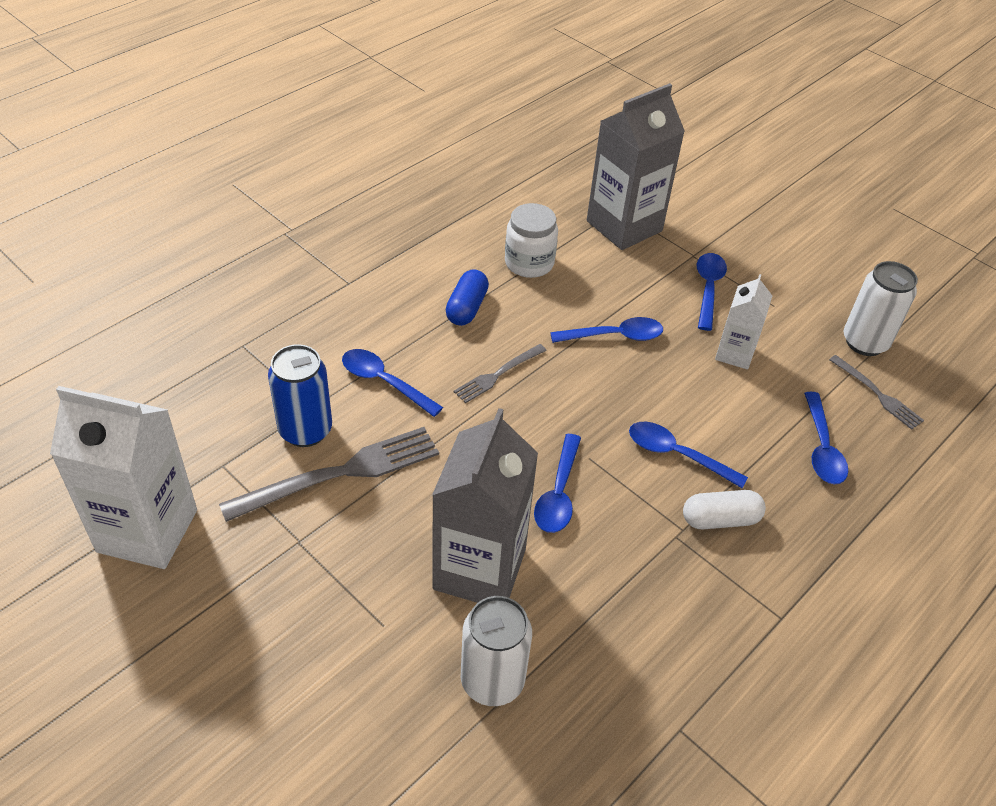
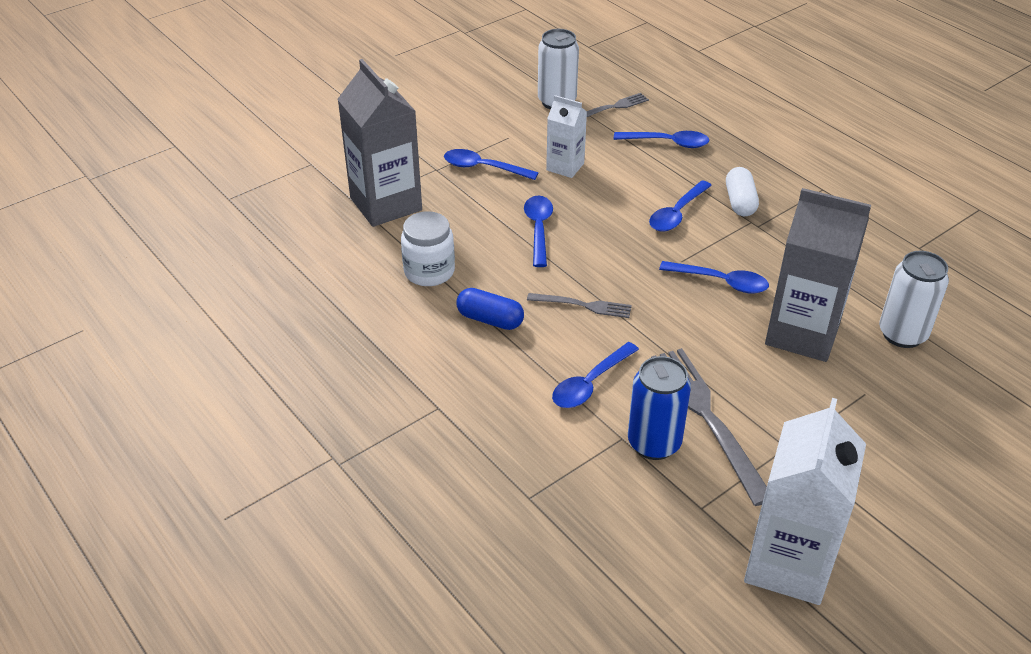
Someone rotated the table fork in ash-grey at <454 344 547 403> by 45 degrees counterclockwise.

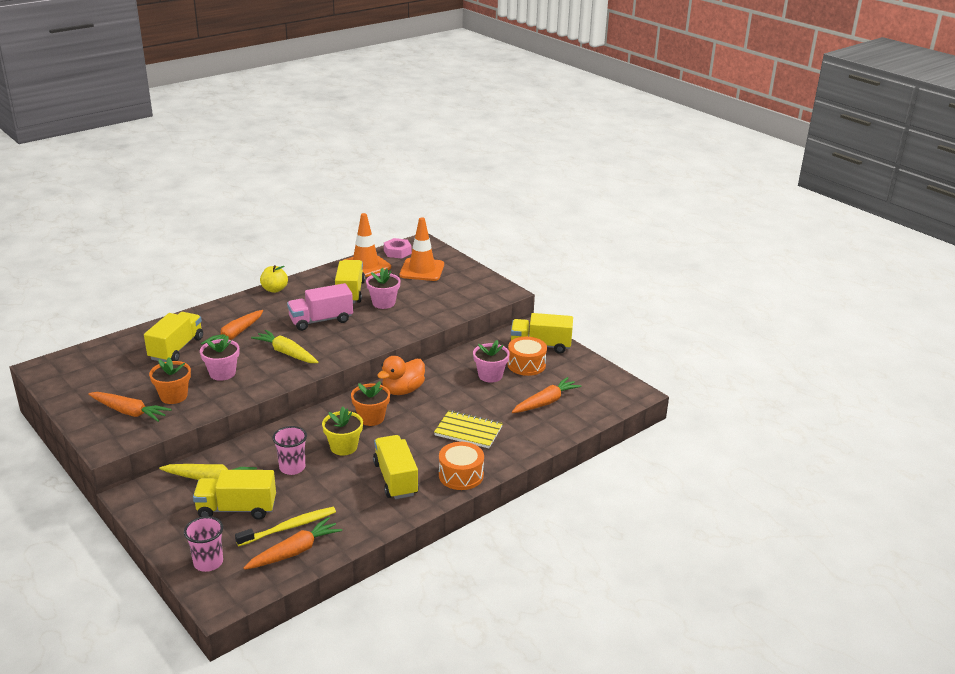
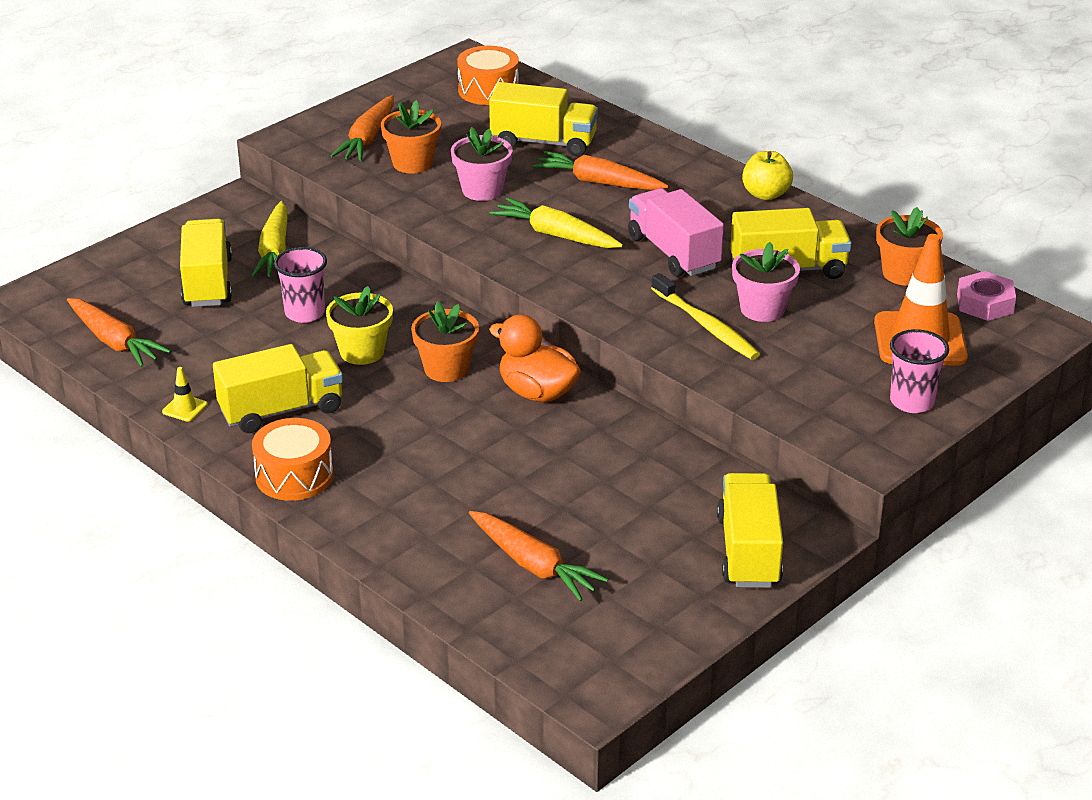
Someone took away the notepad in bright yellow at <434 410 503 448>. Someone took away the plant pot in rose-pink at <473 340 510 383>. Someone put down the traffic cone in bright yellow at <162 367 208 422>. Someone carried the beaker in rose-pink from <184 516 223 572> to <890 329 949 413>. Someone carried the tooth brush in bright yellow from <235 507 336 546> to <651 273 760 360>. Someone carried the toy drum in orange-coloured from <508 337 547 376> to <457 46 519 105>. Someone swapped the traffic cone in orange-coloured at <342 213 391 277> for the plant pot in orange-coloured at <876 207 943 286>. Someone rotated the root vegetable in bright yellow at <251 330 318 363> by 90 degrees counterclockwise.

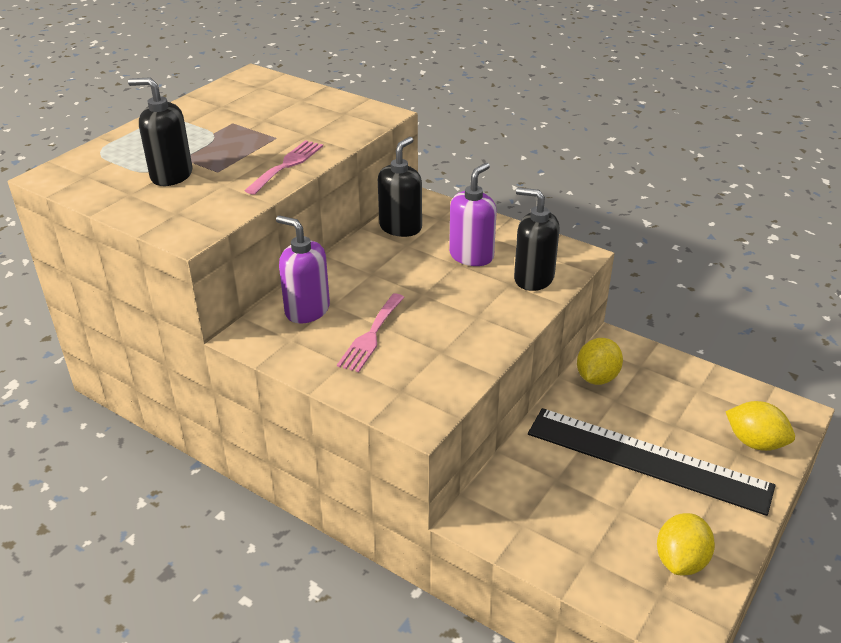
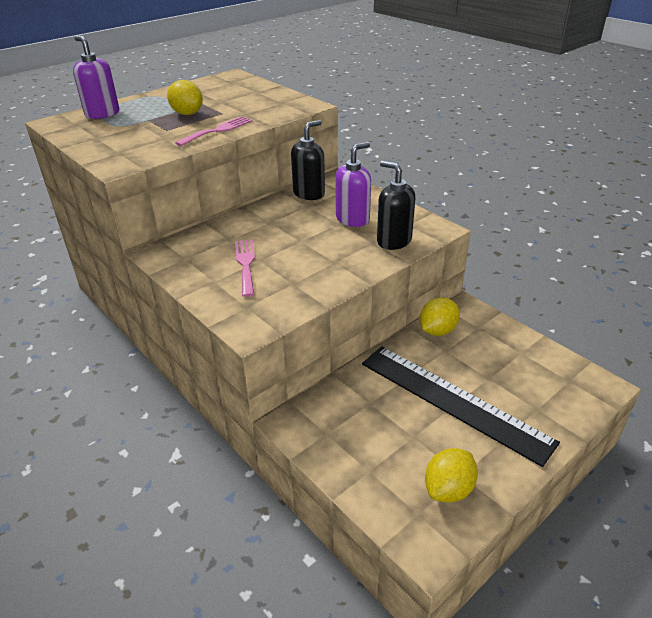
Someone took away the soap dispenser in black at <128 77 192 186>. Someone carried the soap dispenser in violet from <276 215 330 323> to <73 36 119 119>. Someone carried the toy lemon in bright yellow from <725 401 795 451> to <167 80 203 115>. Someone rotated the table fork in rose-pink at <337 293 405 372> by 135 degrees clockwise.

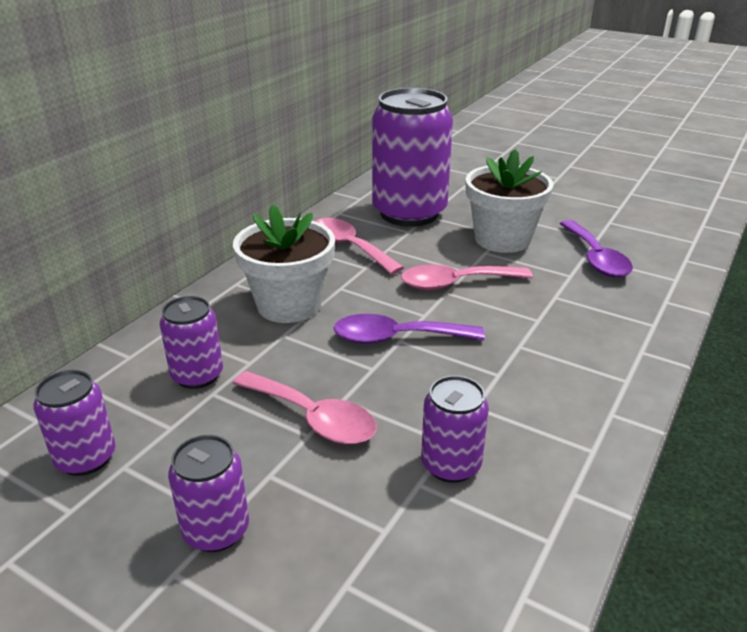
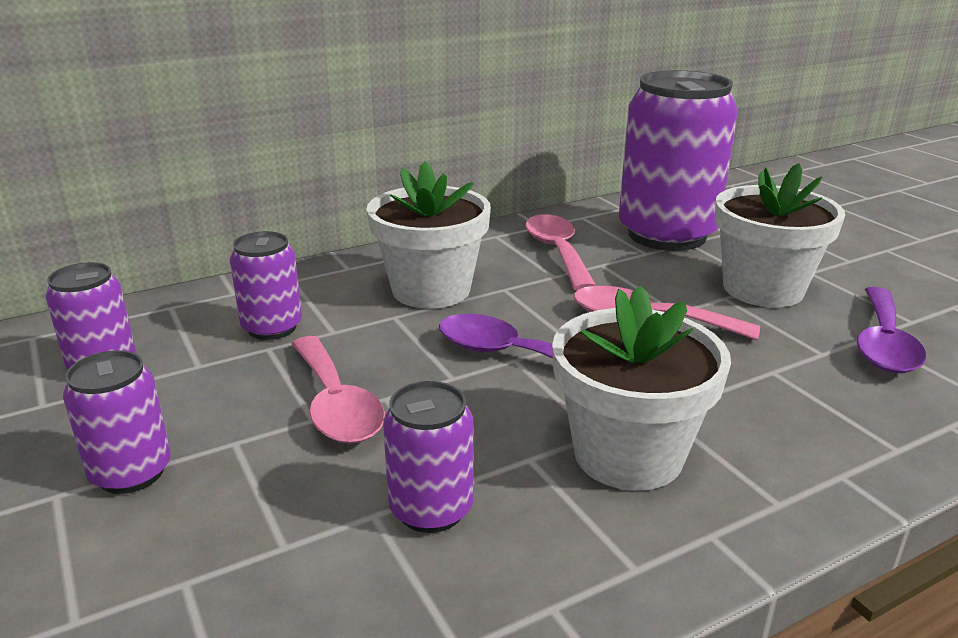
Someone put down the plant pot in white at <552 286 731 491>.

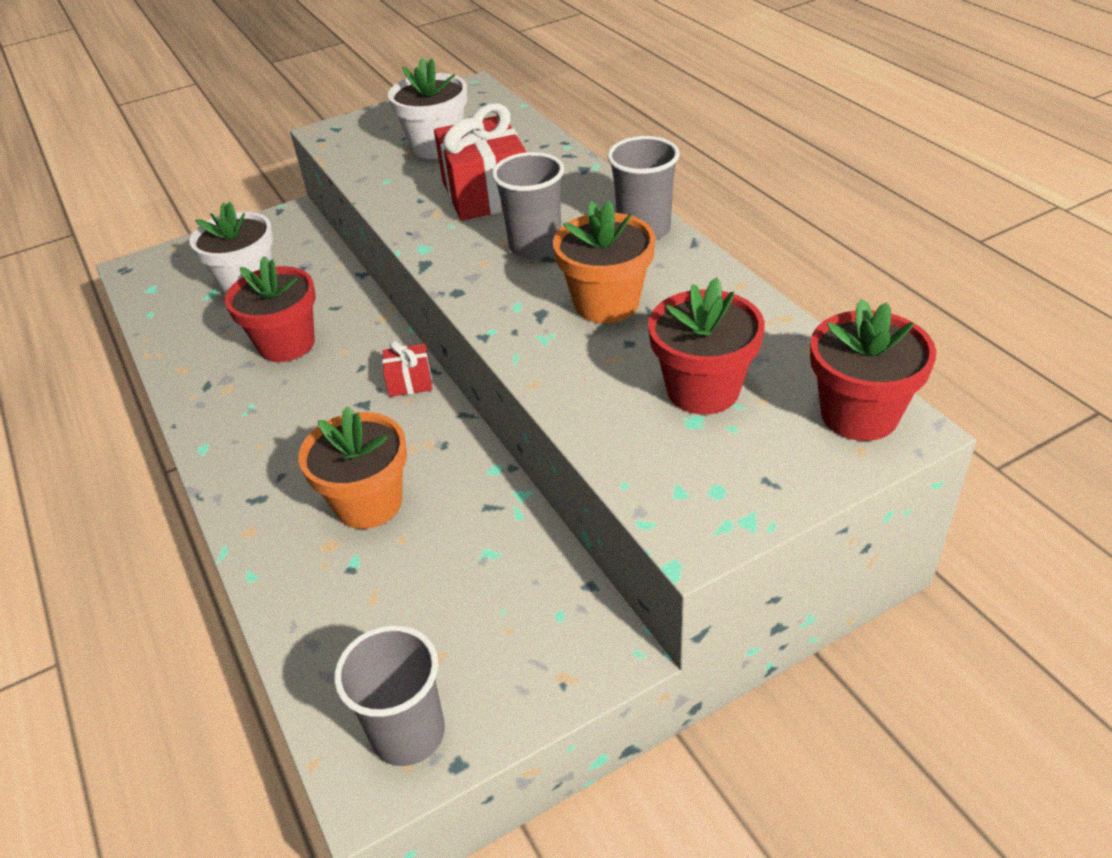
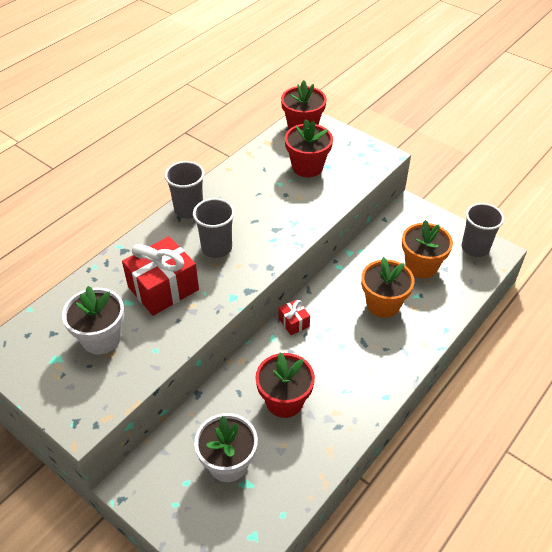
Someone carried the plant pot in orange-coloured from <553 200 656 323> to <402 220 453 278>.

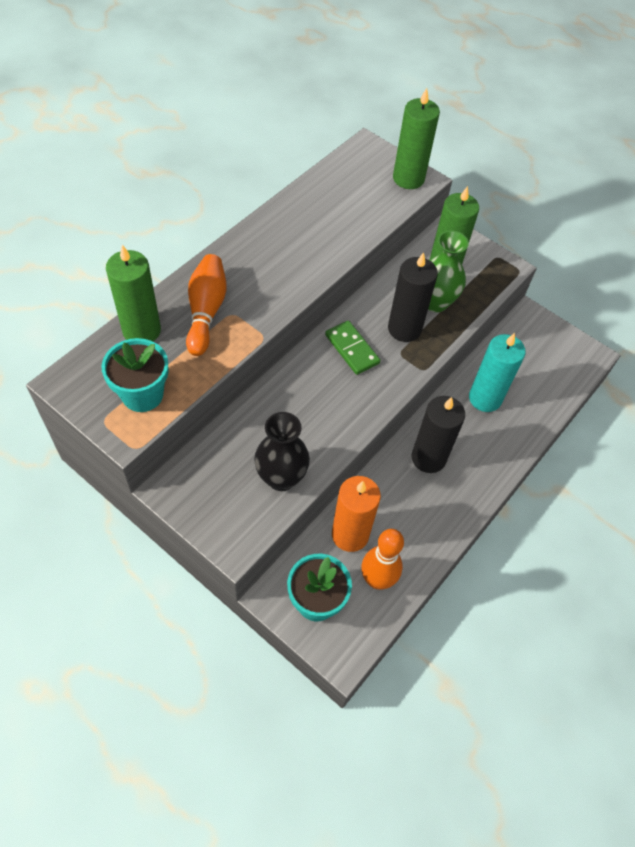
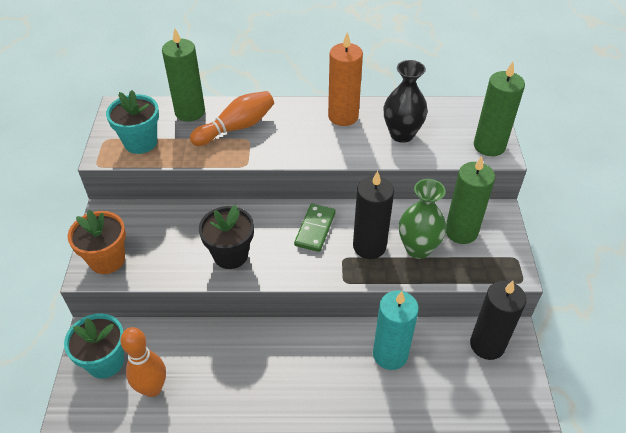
Someone put down the plant pot in orange-coloured at <68 210 126 274>. Someone put down the plant pot in black at <199 205 254 269>. Someone carried the flower vase in black from <254 412 310 491> to <384 60 428 143>. Someone carried the pillar candle in orange-coloured from <332 476 381 552> to <328 32 363 126>. Someone carried the pillar candle in black from <412 396 465 473> to <470 281 526 360>.

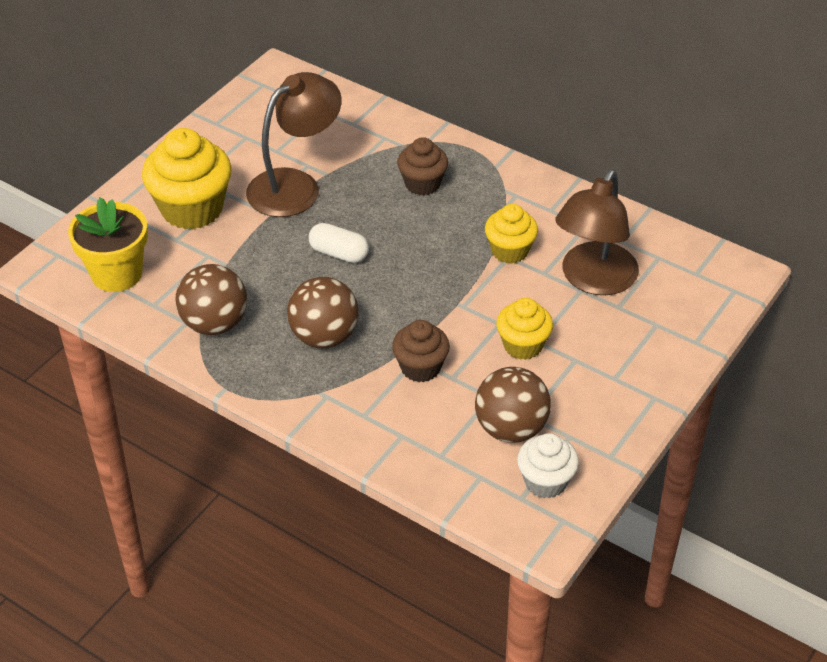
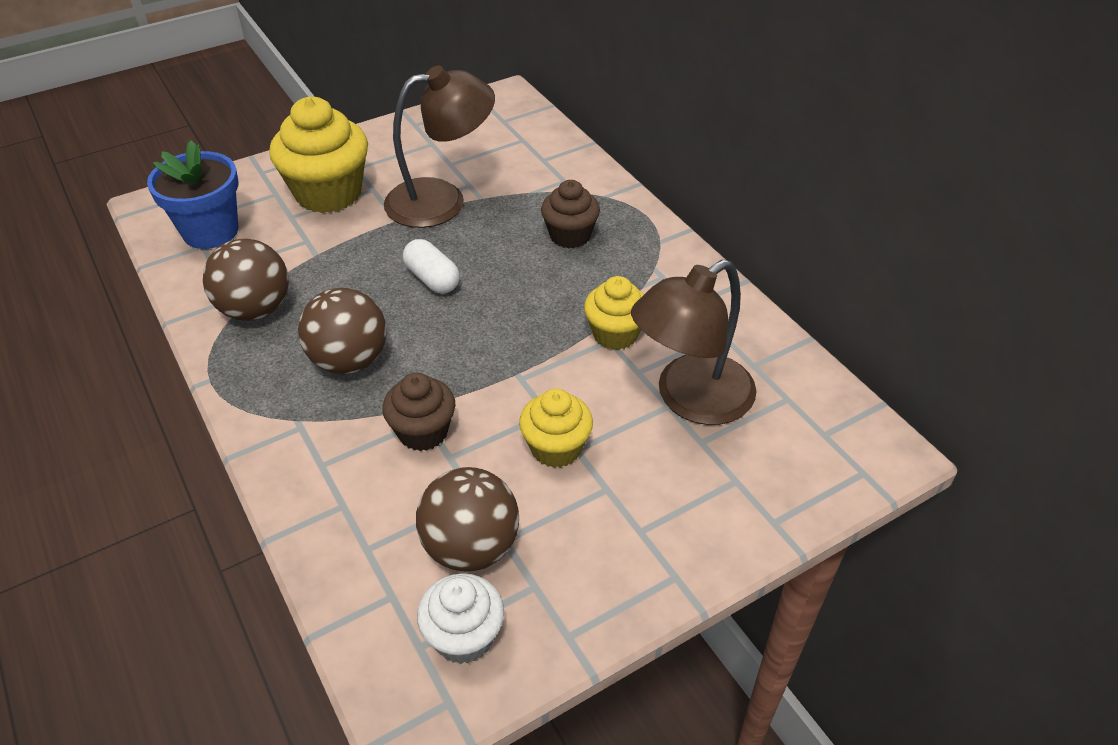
Someone repainted the plant pot in bright yellow at <68 198 148 292>, which became the plant pot in cobalt at <147 140 239 249>.

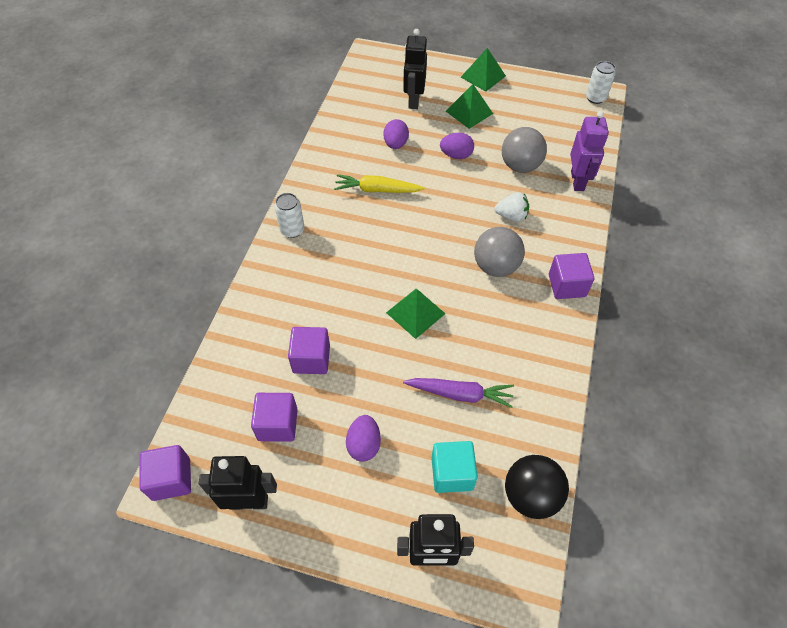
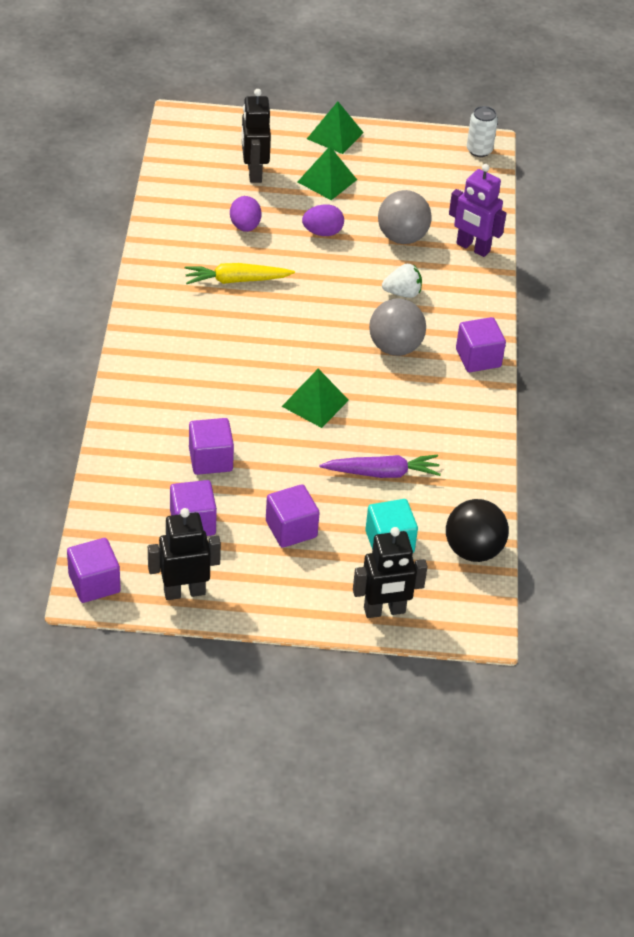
Someone took away the soda can in white at <274 193 304 238>. Someone swapped the egg shape in violet at <346 415 381 462> for the solid cube in violet at <266 484 320 548>. Someone rotated the toy robot in violet at <570 111 609 191> by 135 degrees clockwise.

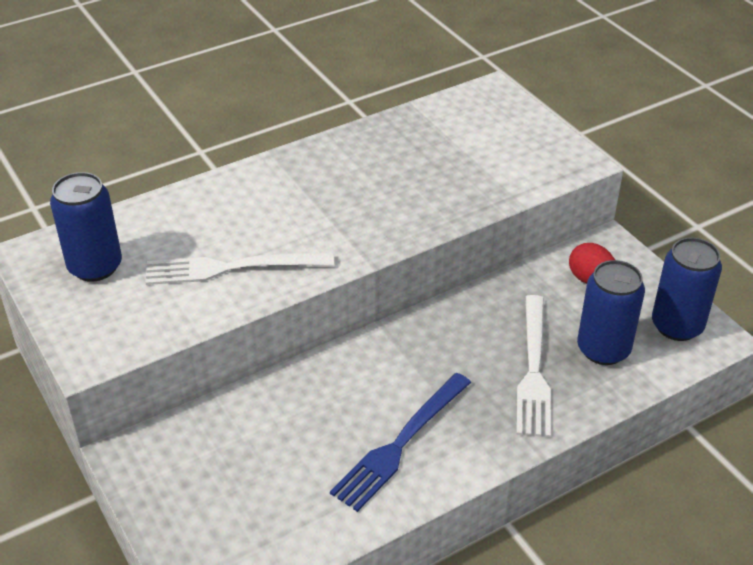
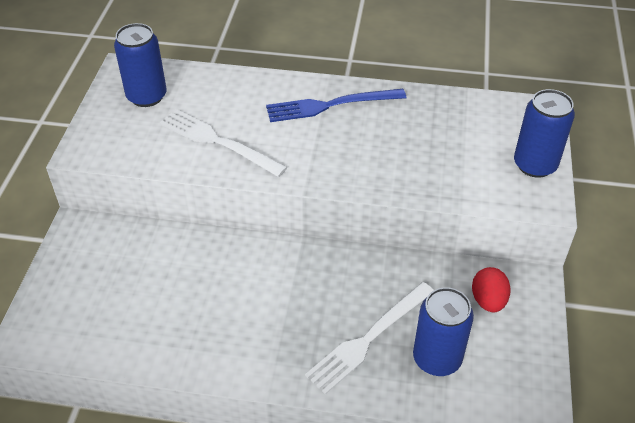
Someone carried the table fork in cobalt from <330 373 471 512> to <266 89 406 122>. Someone carried the soda can in cobalt from <652 238 722 341> to <514 89 575 178>.

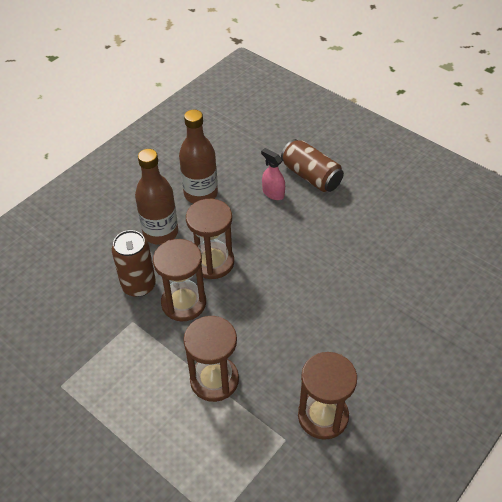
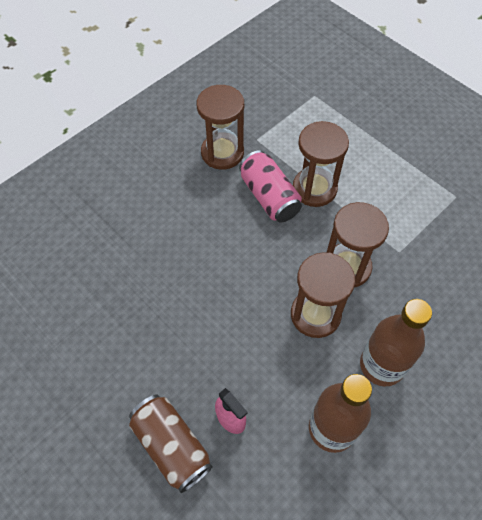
Someone took away the soda can in brown at <112 230 156 297>. Someone put down the soda can in rose-pink at <239 150 302 222>.

